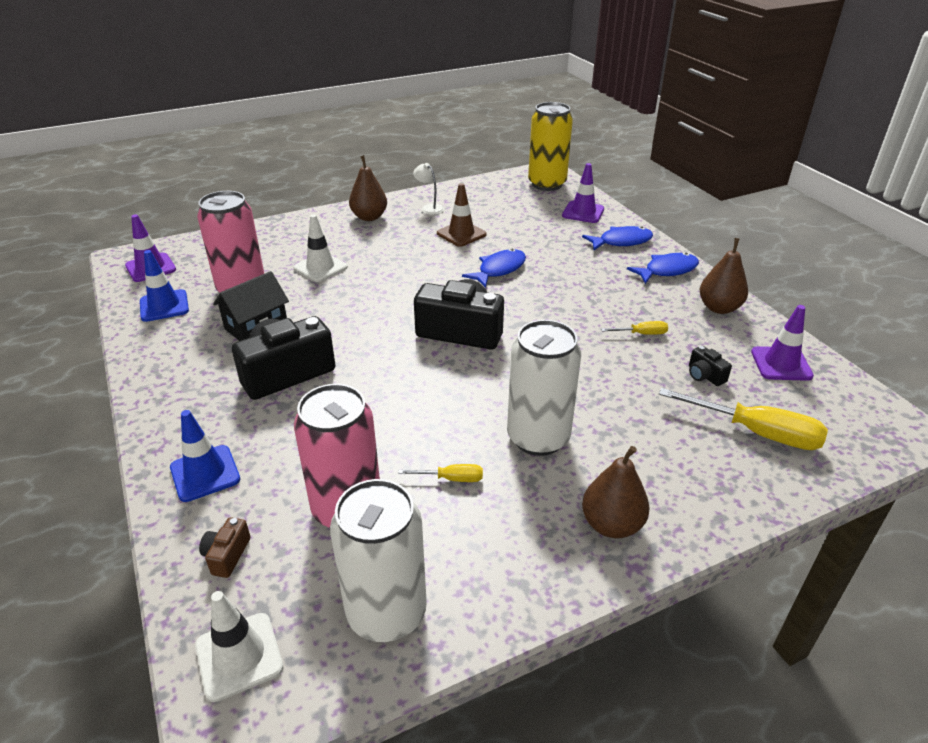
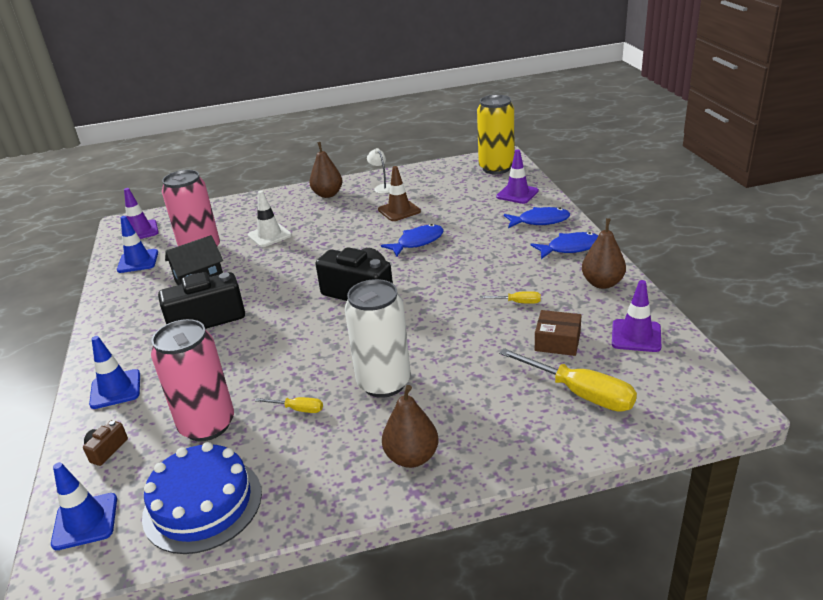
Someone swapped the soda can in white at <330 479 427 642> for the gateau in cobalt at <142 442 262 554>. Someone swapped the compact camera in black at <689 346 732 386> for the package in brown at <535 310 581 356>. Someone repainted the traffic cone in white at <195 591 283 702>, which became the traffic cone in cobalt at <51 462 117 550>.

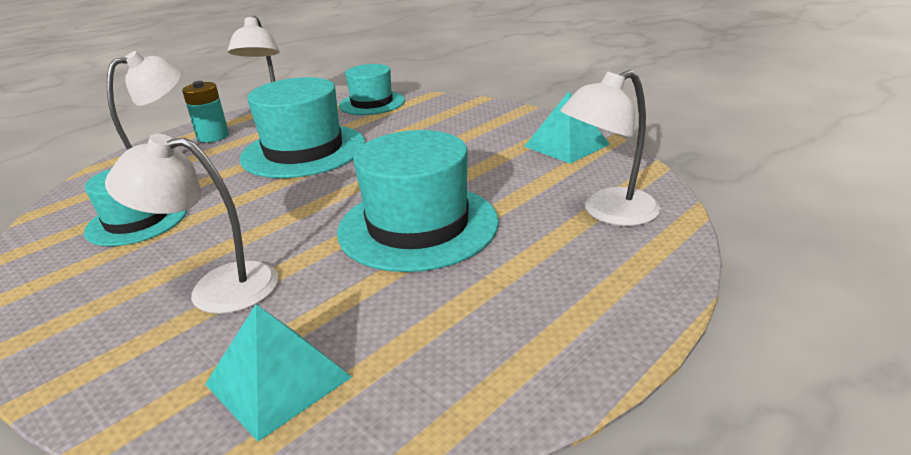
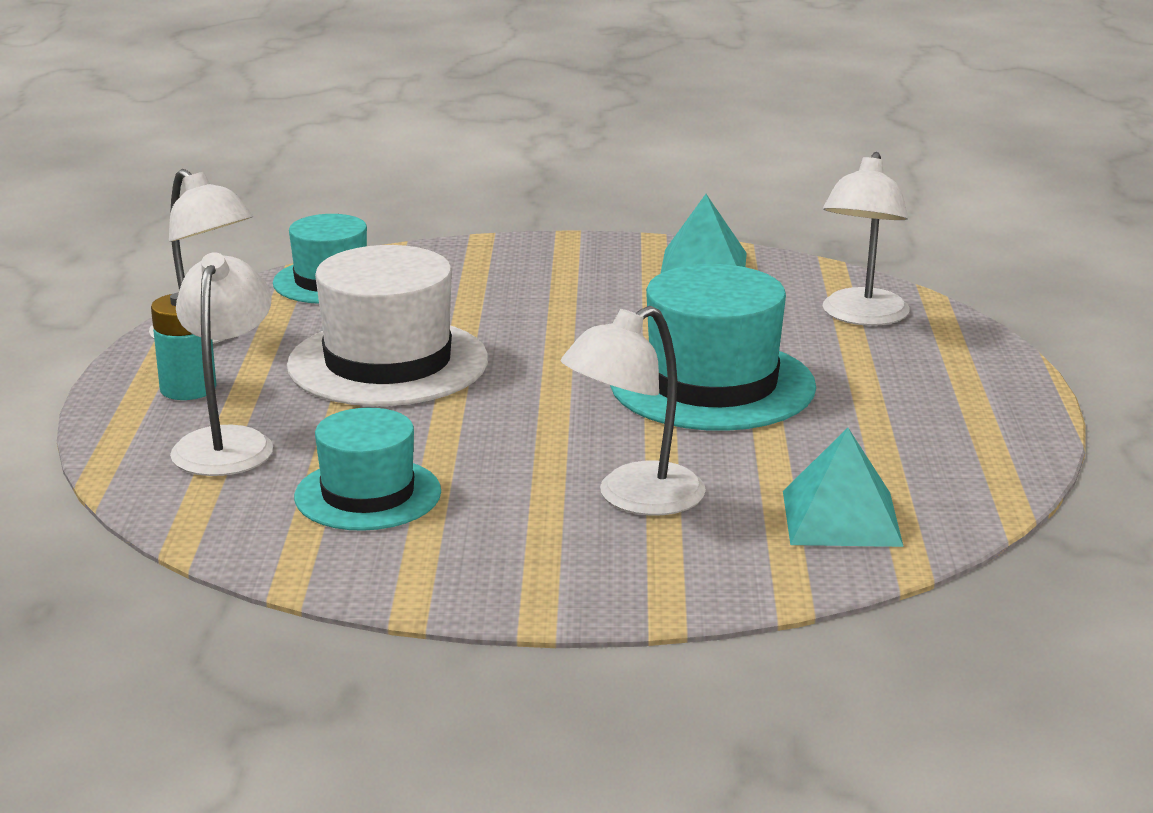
Someone repainted the tall hat in turquoise at <240 77 366 178>, which became the tall hat in white at <287 245 488 406>.

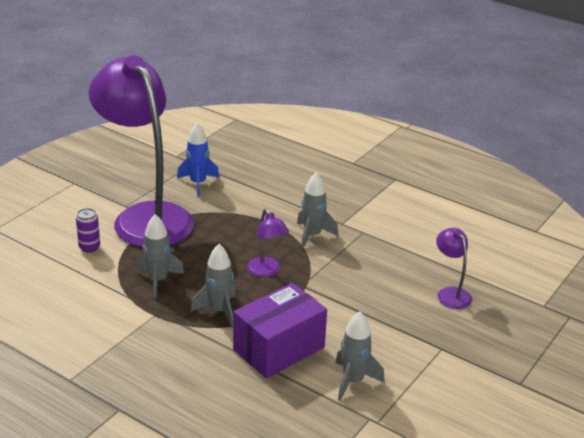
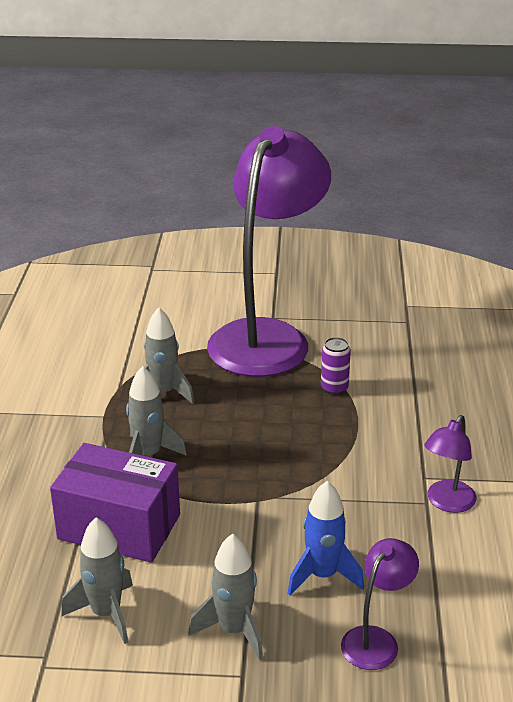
Someone carried the soda can in violet from <76 208 100 252> to <321 337 351 395>. Someone carried the rocket in cobalt from <177 123 219 197> to <288 481 364 595>. Someone carried the desk lamp in violet from <247 209 289 277> to <424 415 477 513>. Someone carried the rocket in ash-grey from <297 172 338 250> to <189 533 263 660>.

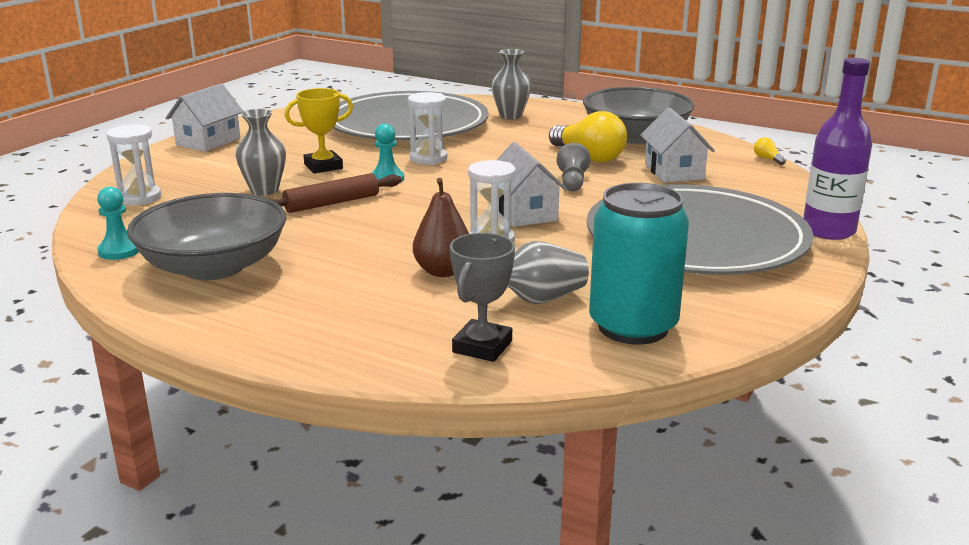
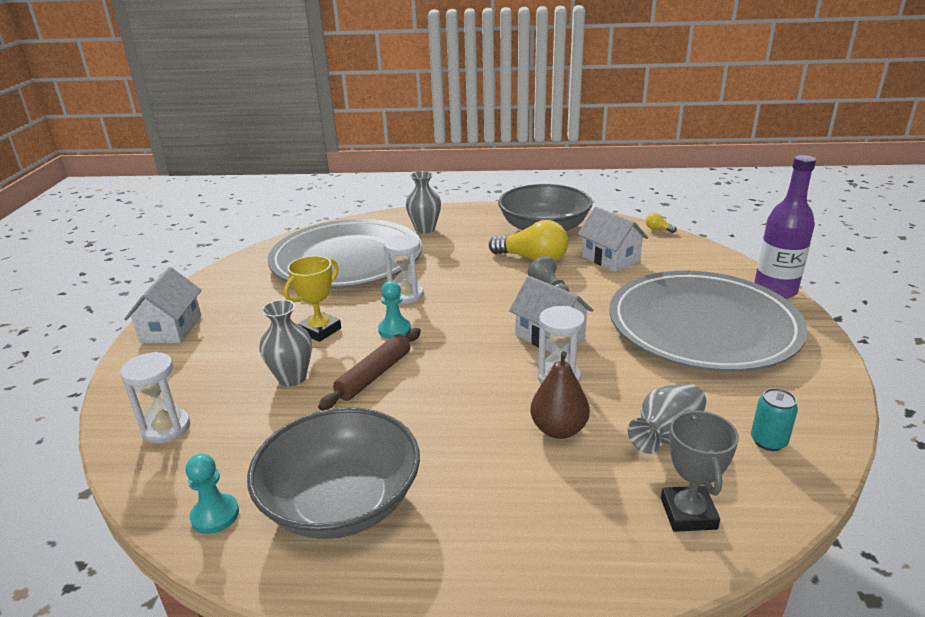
Someone scaled the soda can in turquoise at <589 183 689 345> by 0.45.

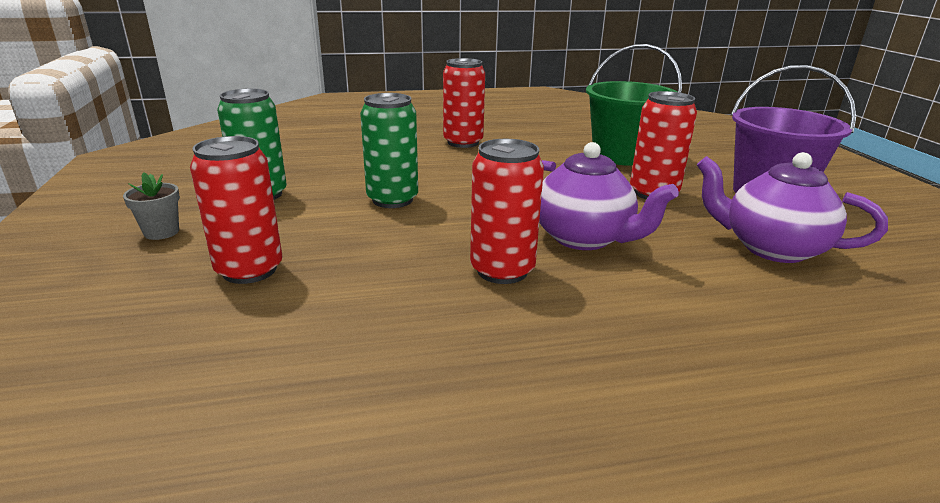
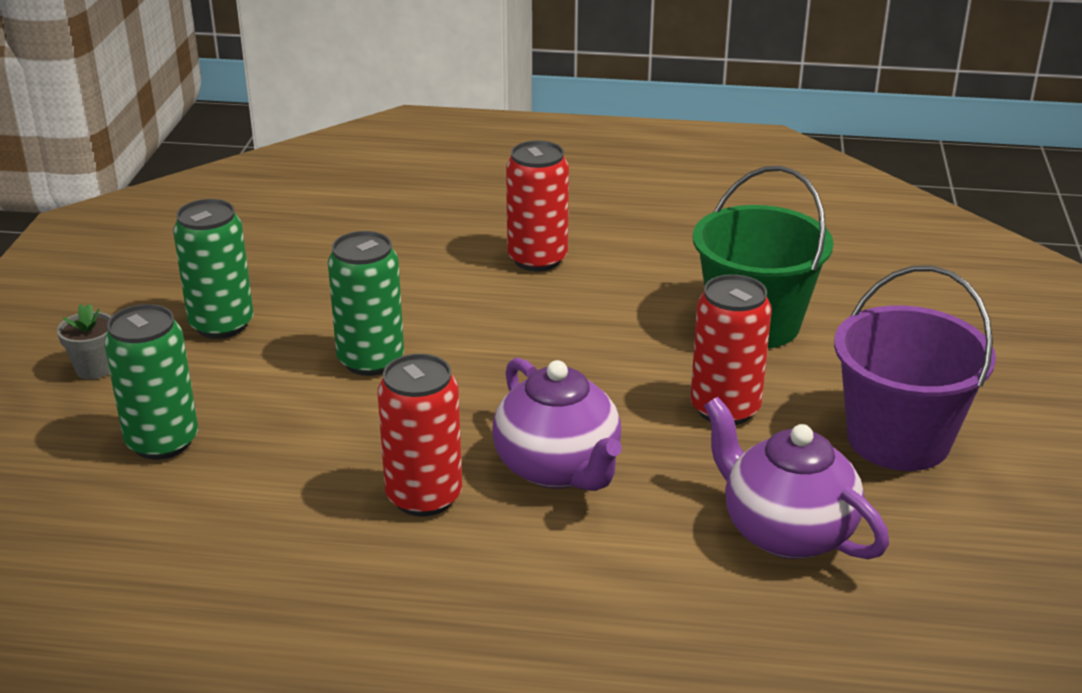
Someone repainted the soda can in crimson at <190 136 283 284>, which became the soda can in green at <104 304 198 460>.

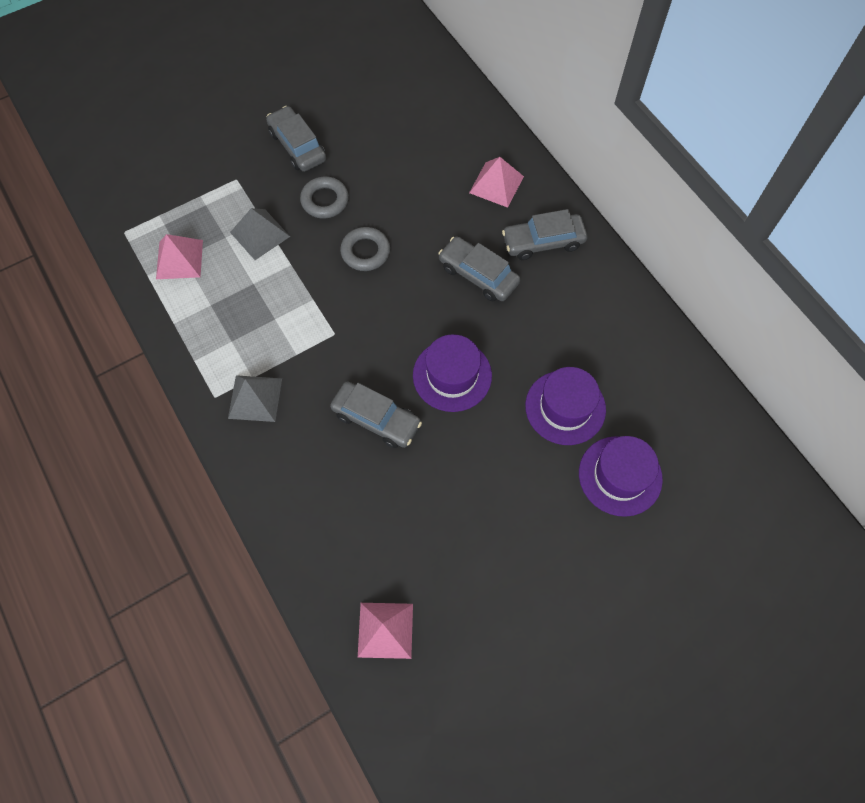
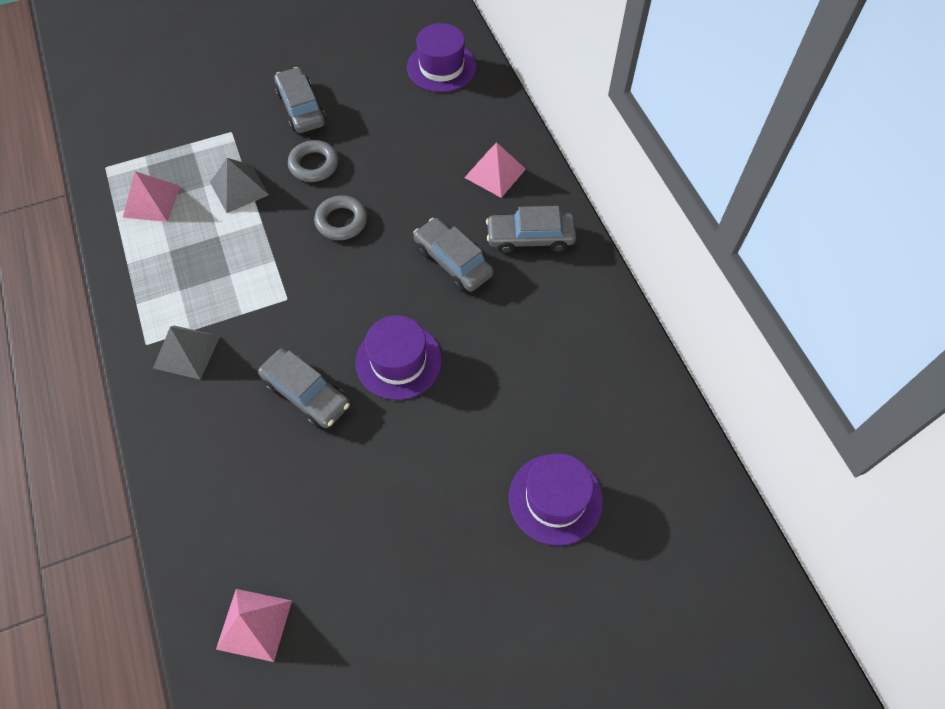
Someone carried the tall hat in violet from <525 367 606 445> to <407 23 476 92>.

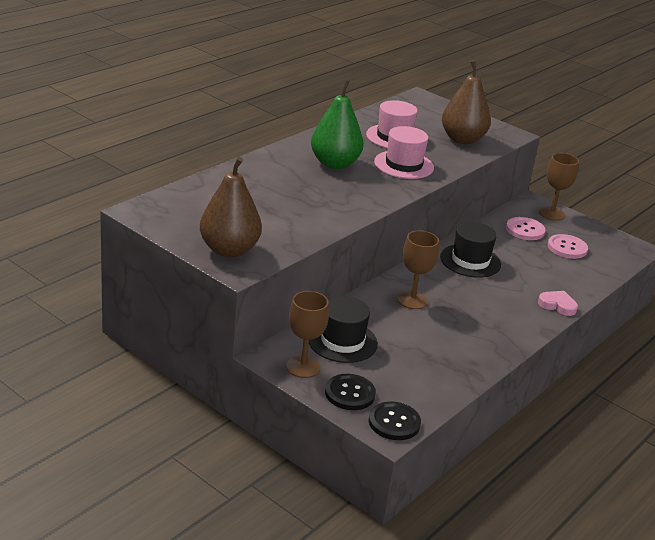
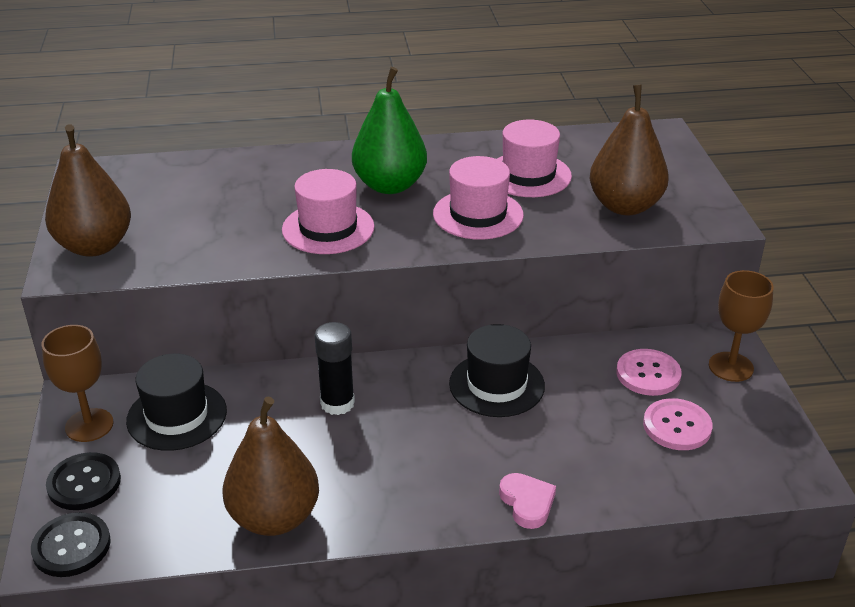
Someone put down the toy pear in brown at <223 397 319 536>. Someone put down the tall hat in rose-pink at <282 169 375 254>. Someone swapped the wine glass in brown at <397 230 439 309> for the glue stick in black at <315 322 355 415>.

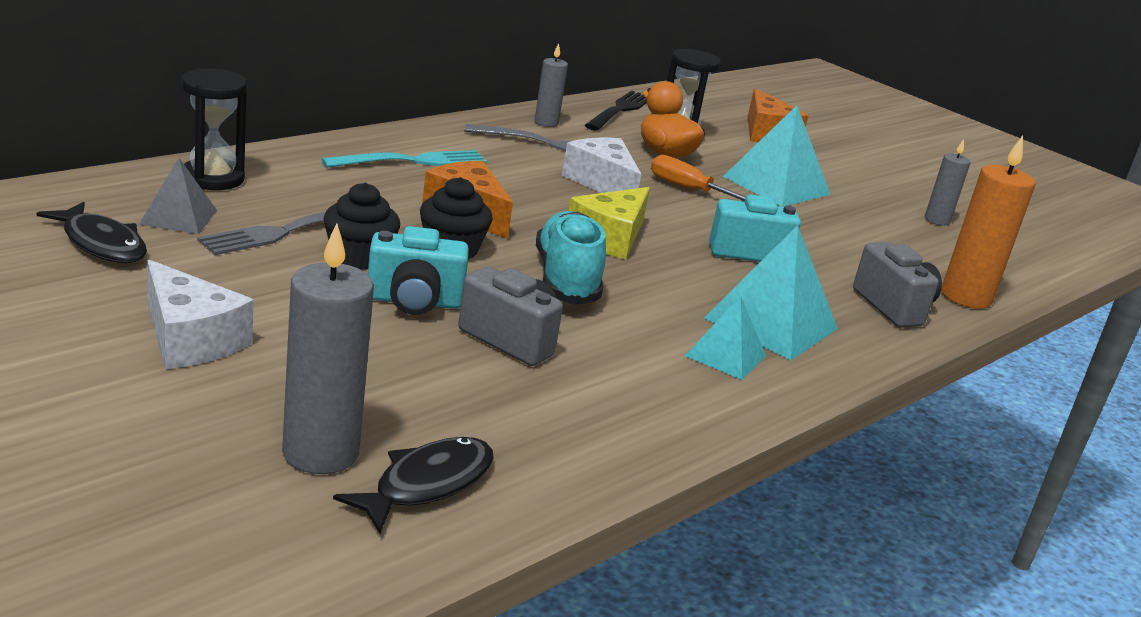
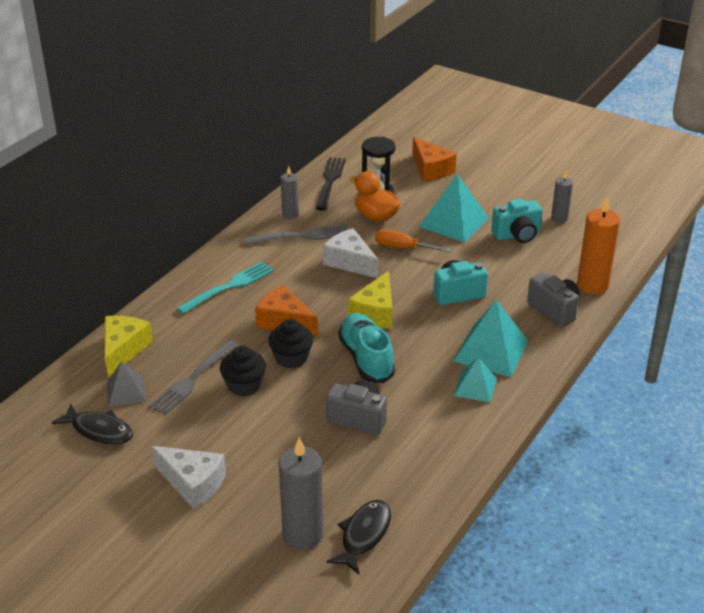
Someone carried the compact camera in turquoise from <368 226 469 315> to <491 199 543 243>. Someone swapped the sandglass in black at <181 68 247 190> for the piece of cheese in bright yellow at <105 316 153 378>.

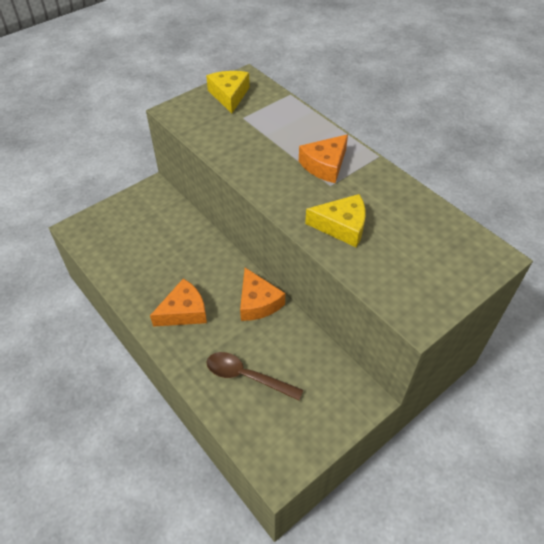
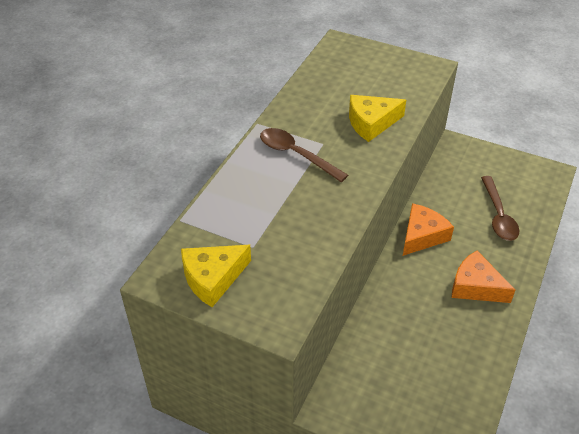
Someone swapped the piece of cheese in orange-coloured at <299 134 348 183> for the tablespoon in brown at <260 128 348 182>. Someone rotated the piece of cheese in bright yellow at <305 194 366 247> by 90 degrees counterclockwise.

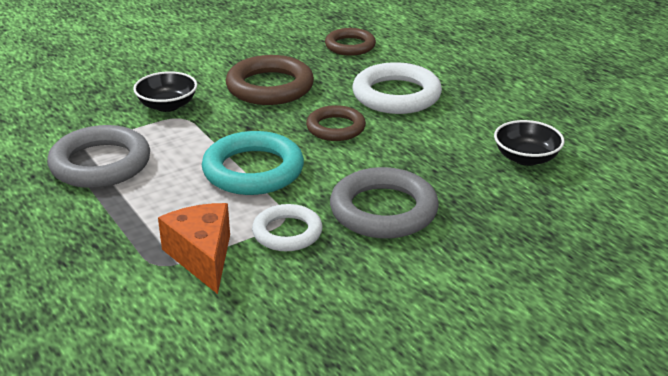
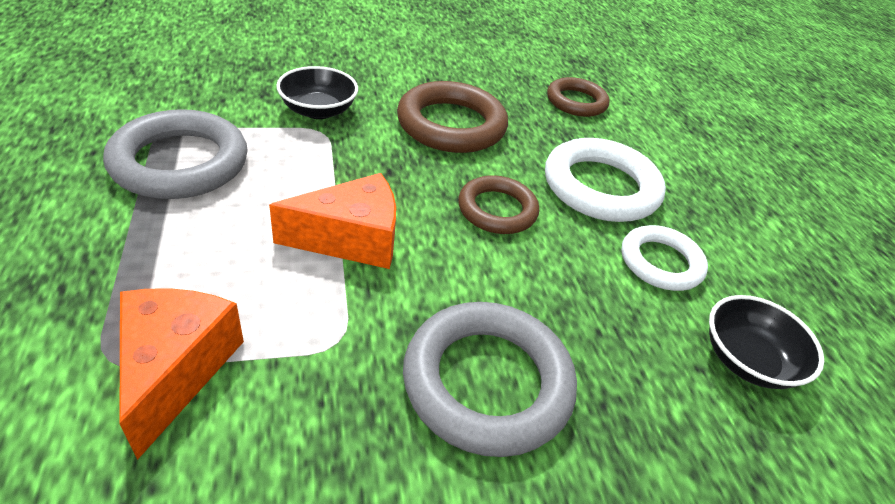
Someone carried the ring in white from <252 204 323 251> to <621 225 708 291>. Someone swapped the ring in turquoise at <202 131 304 195> for the piece of cheese in orange-coloured at <269 173 396 269>.

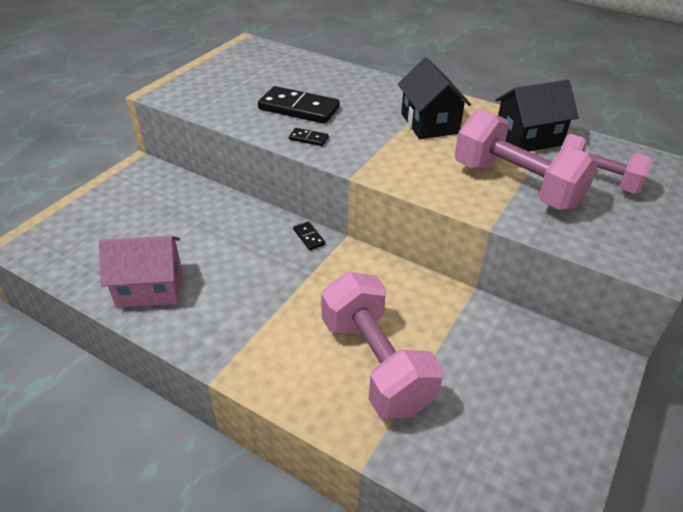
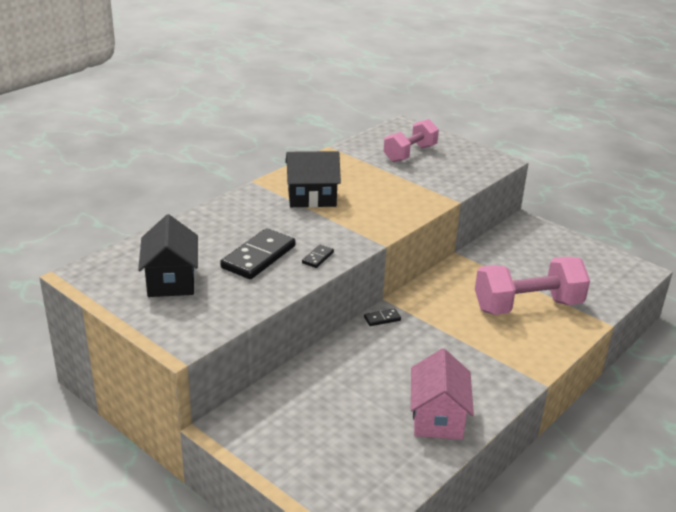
Someone took away the hand weight in rose-pink at <455 109 599 210>. Someone carried the toy house in black from <495 80 579 152> to <138 214 198 297>.

